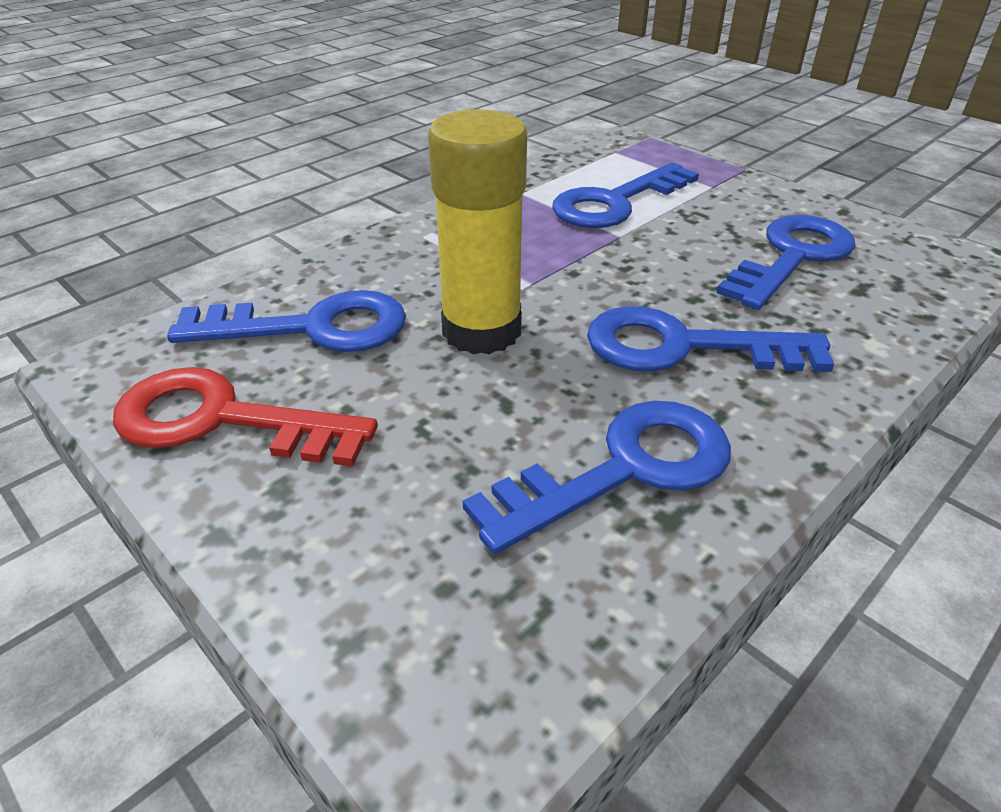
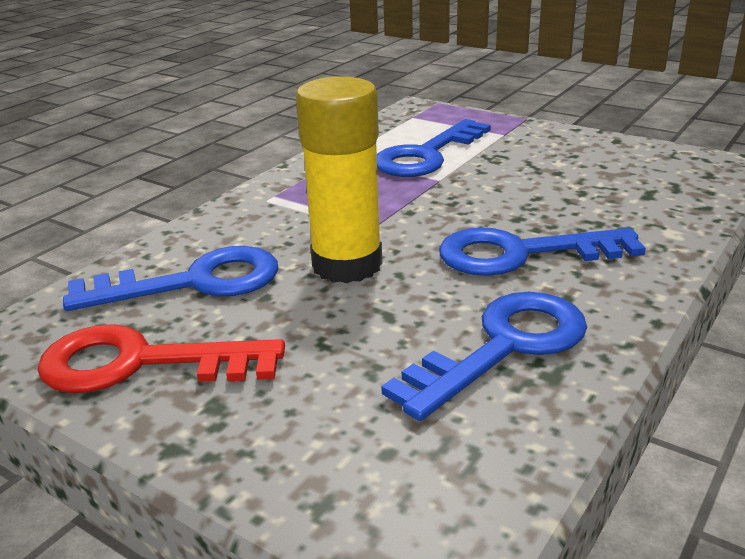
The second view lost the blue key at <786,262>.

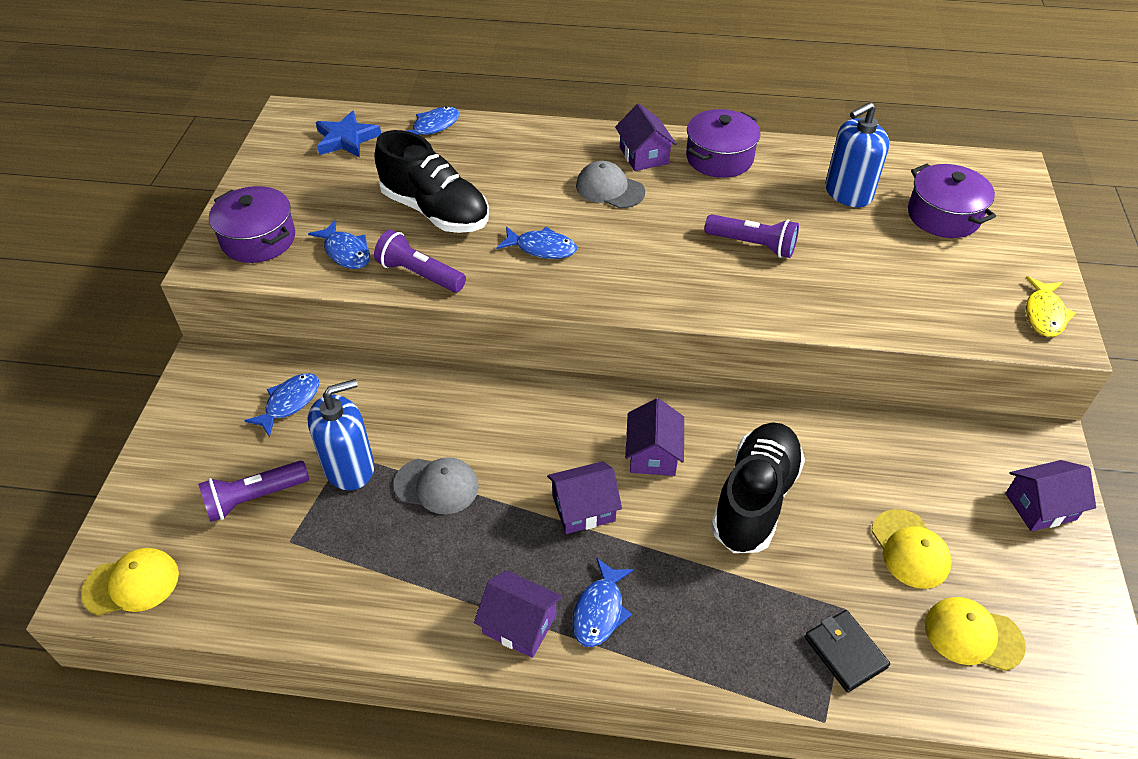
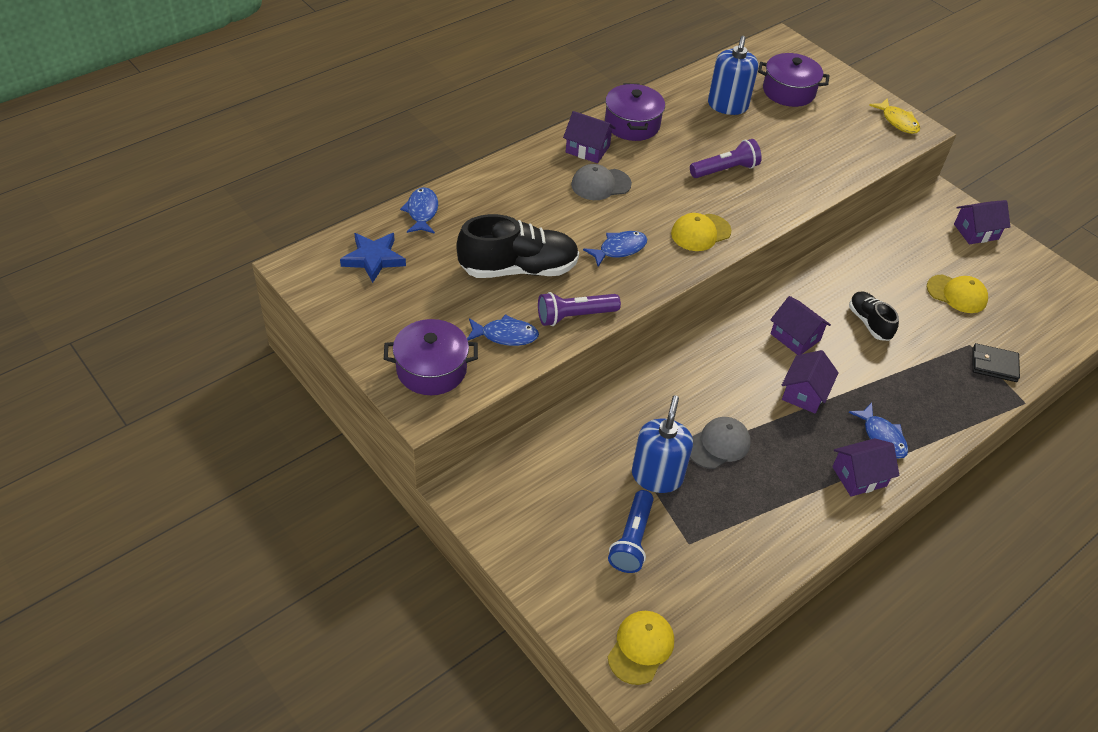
What was the purple flashlight at <253,491> turned into the blue flashlight at <630,531>.
The second view lost the blue fish at <281,405>.
The size of the black shoe at <758,487> changed by a factor of 0.56.
The yellow cap ended up elsewhere, having gone from <975,634> to <701,232>.
The purple house at <1050,495> ended up facing another way, 45 degrees clockwise from before.

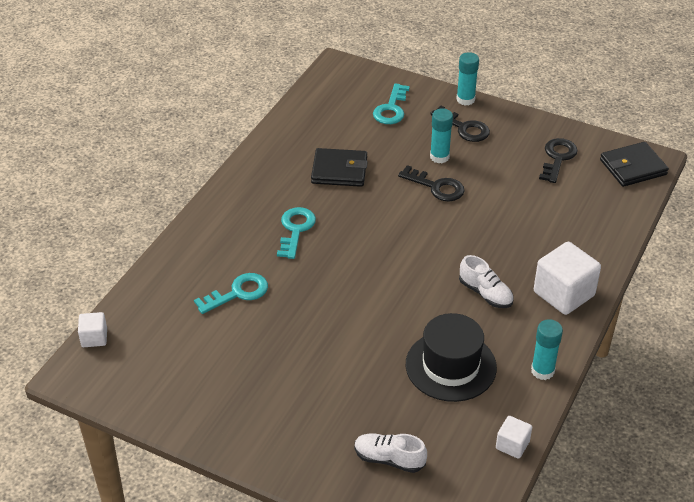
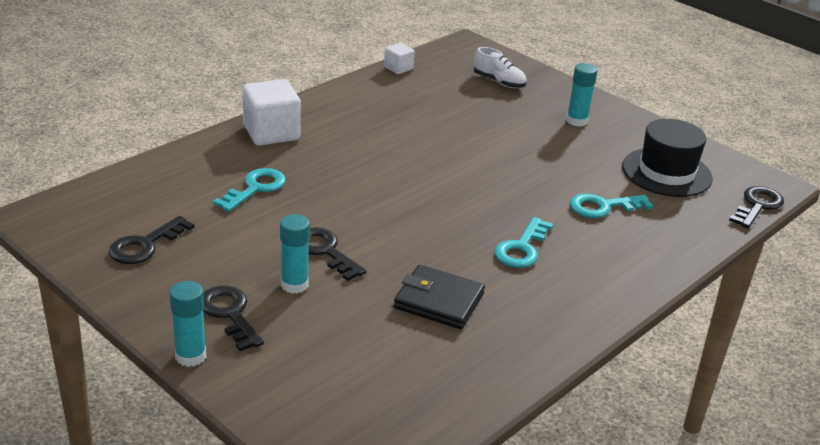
Where the white cube stood at <92,329>, the black key came to stand at <756,207>.
The turquoise key ended up elsewhere, having gone from <391,103> to <249,190>.
The black hat ended up elsewhere, having gone from <451,357> to <667,158>.
The second view lost the white shoe at <486,281>.
The turquoise glue stick ended up elsewhere, having gone from <547,349> to <582,95>.
The second view lost the black wallet at <634,164>.

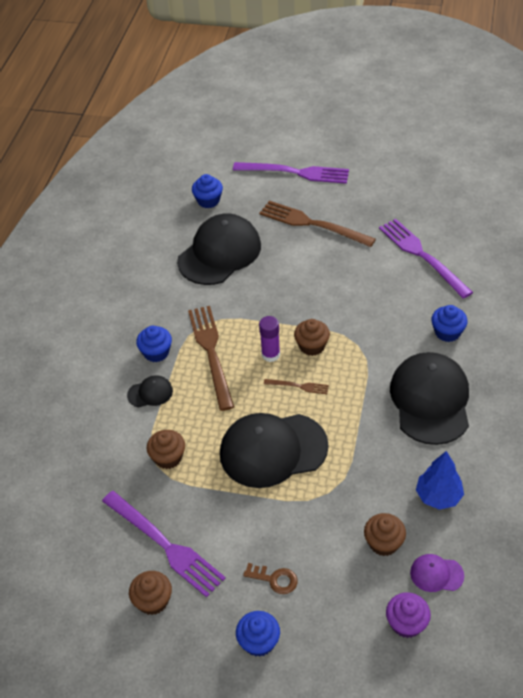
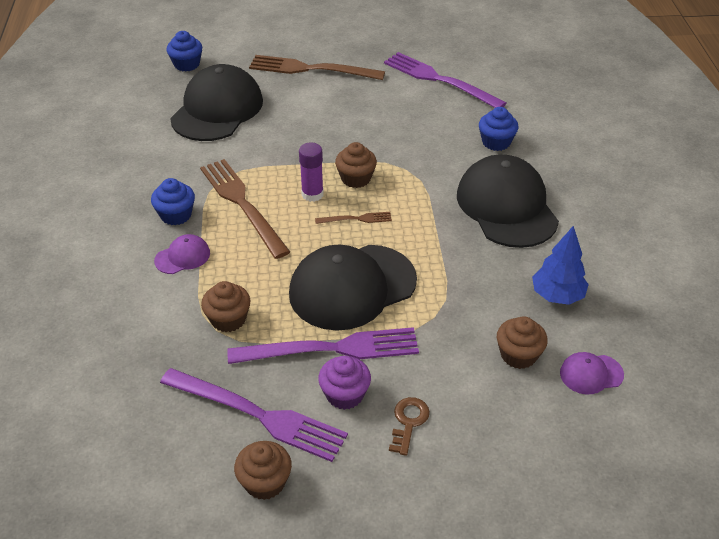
What was the black cap at <150,391> turned into the purple cap at <182,254>.
The purple fork ended up elsewhere, having gone from <291,173> to <323,345>.
The second view lost the blue cupcake at <258,634>.
The brown key at <270,578> ended up facing another way, 75 degrees counterclockwise from before.
The purple cupcake ended up elsewhere, having gone from <408,615> to <344,383>.

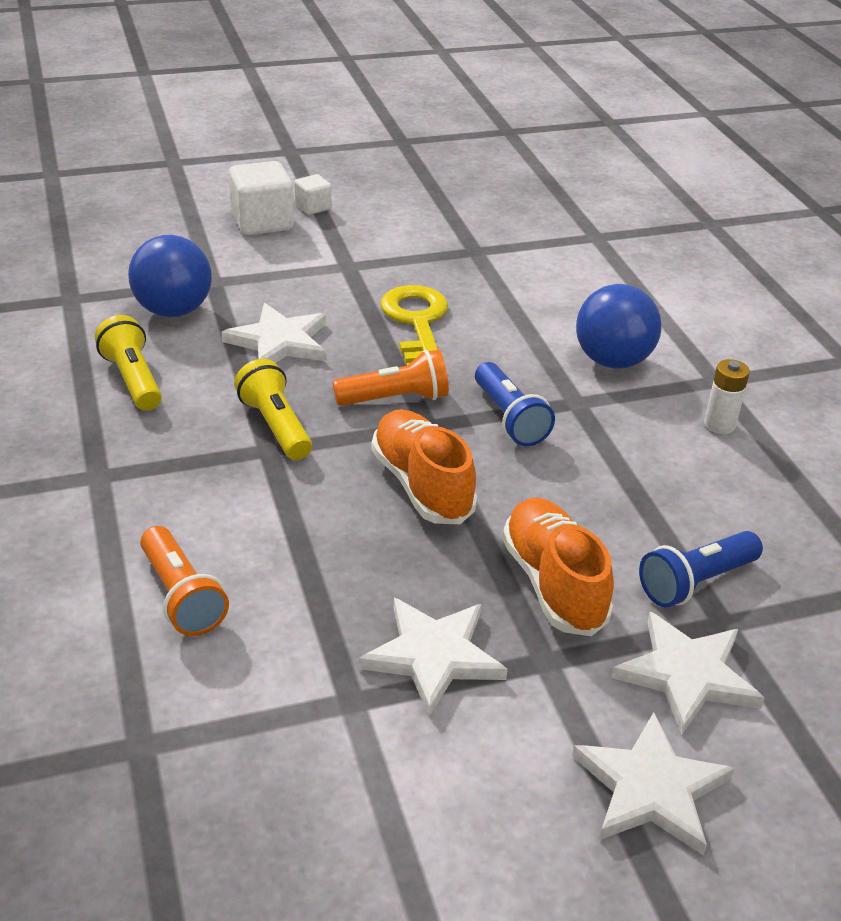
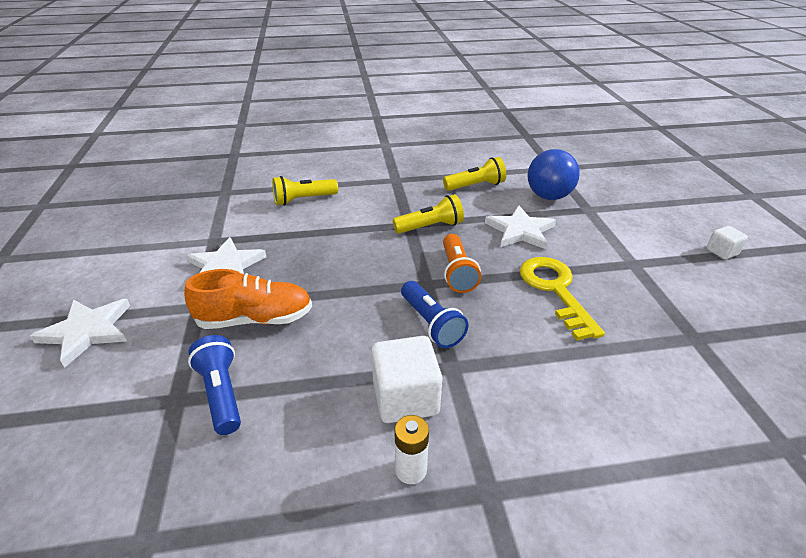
What was the orange flashlight at <184,581> turned into the yellow flashlight at <305,191>.
The white cube ended up elsewhere, having gone from <261,198> to <406,379>.
The second view lost the orange shoe at <424,466>.
The yellow key at <414,325> ended up facing another way, 105 degrees counterclockwise from before.
The blue flashlight at <515,404> ended up facing another way, 105 degrees counterclockwise from before.
The second view lost the blue ball at <619,326>.
The second view lost the white star at <687,673>.

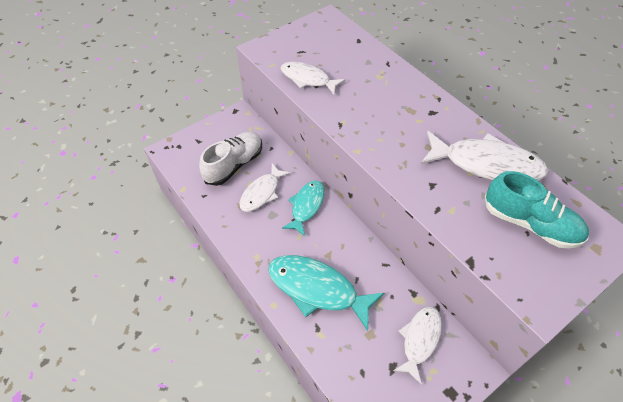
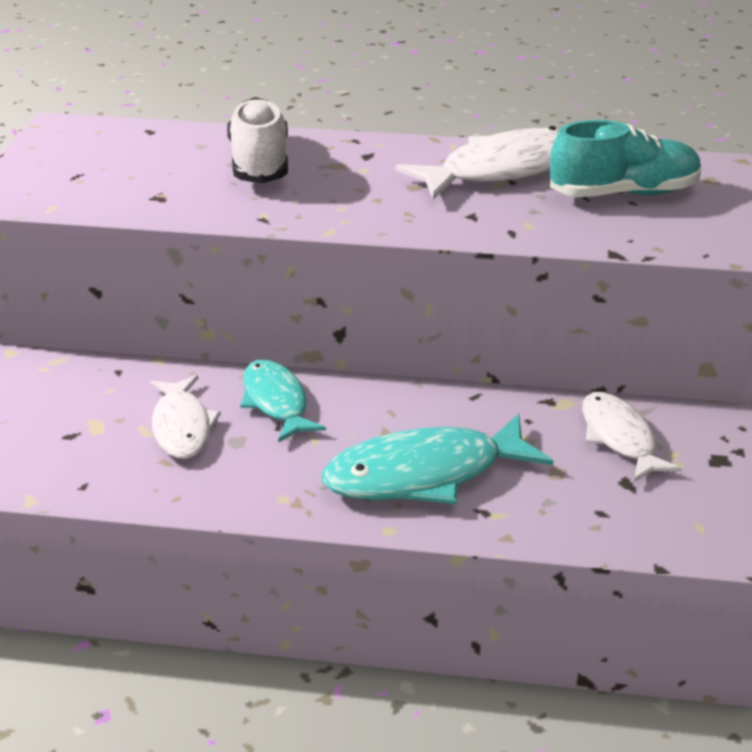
The white shoe ended up elsewhere, having gone from <230,159> to <257,140>.
The second view lost the white fish at <312,78>.

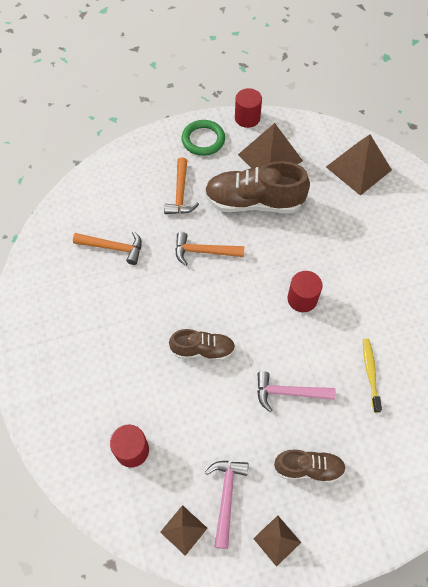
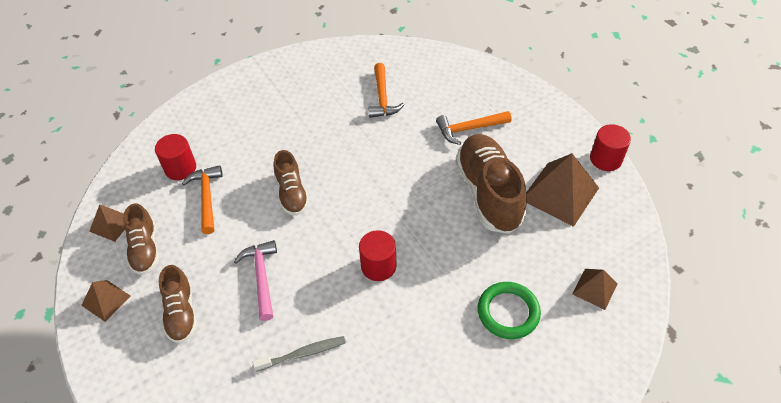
The orange hammer ended up elsewhere, having gone from <209,249> to <202,199>.
The green ring ended up elsewhere, having gone from <203,138> to <509,310>.
Where the pink hammer stood at <227,505>, the brown shoe came to stand at <141,239>.
The size of the brown pyramid at <359,165> changed by a factor of 0.54.
What was the yellow toothbrush at <372,375> turned into the grey toothbrush at <299,354>.

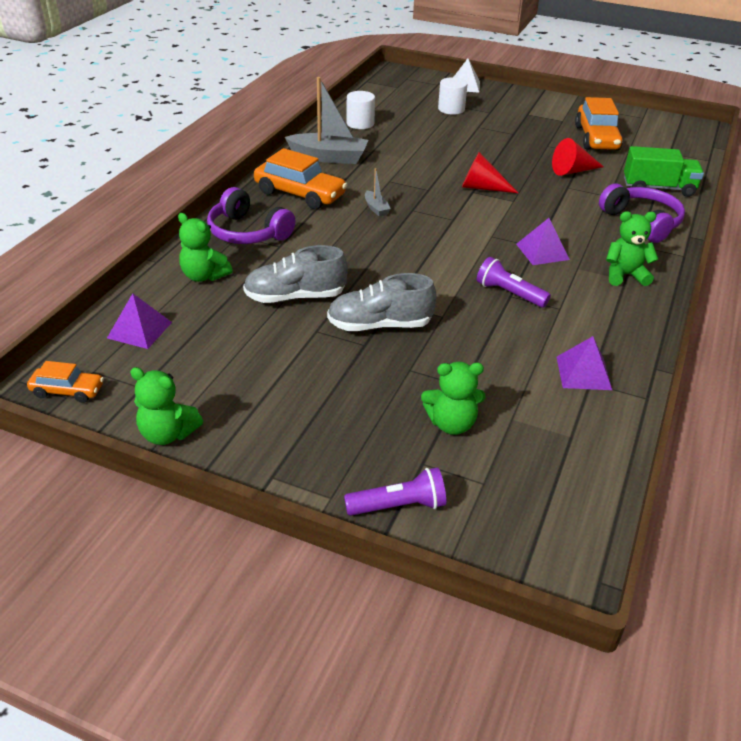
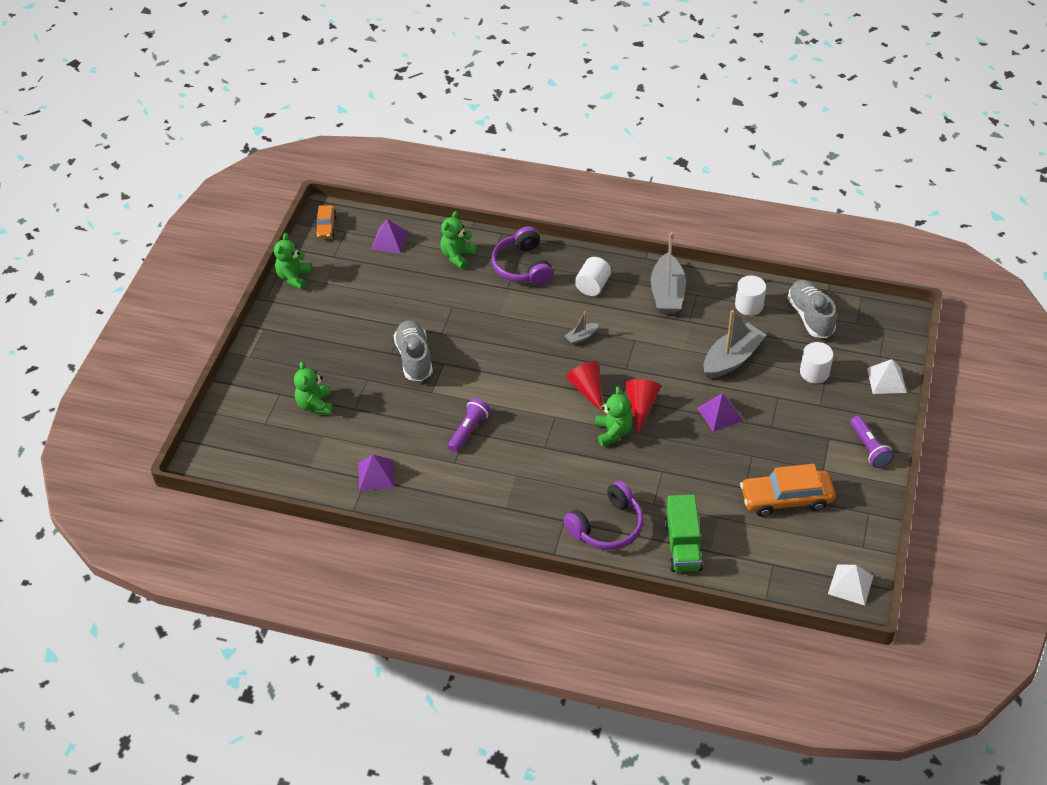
The purple headphones at <251,215> ended up facing another way, 45 degrees counterclockwise from before.
The grey shoe ended up elsewhere, having gone from <295,274> to <812,309>.
Where the orange car stood at <300,178>, the white cylinder came to stand at <593,276>.
The purple flashlight ended up elsewhere, having gone from <395,491> to <872,442>.
The purple pyramid ended up elsewhere, having gone from <543,241> to <720,412>.
The red cone ended up elsewhere, having gone from <578,157> to <585,387>.
The green teddy bear ended up elsewhere, having gone from <632,248> to <614,416>.
The second view gained the grey boat at <735,344>.
The second view gained the white pyramid at <851,585>.

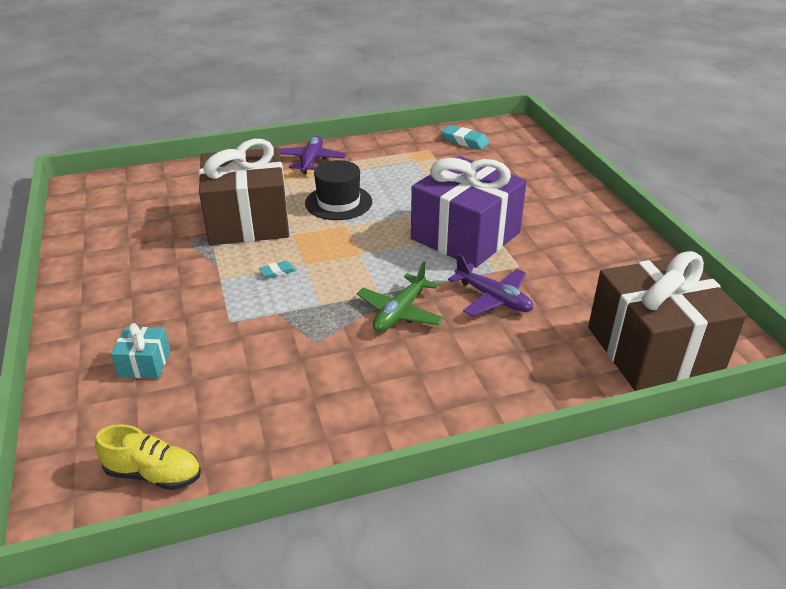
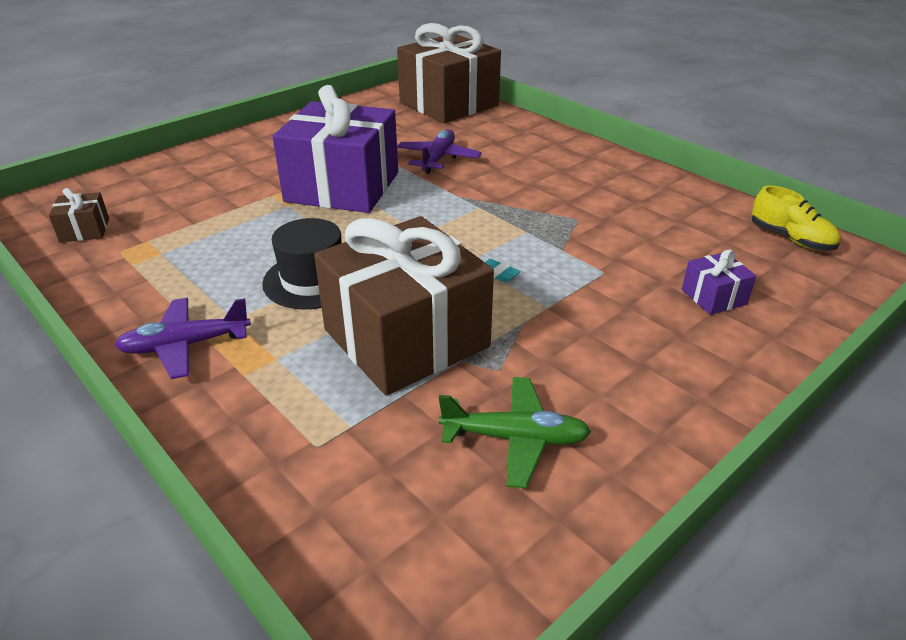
The yellow shoe at <148,457> ended up facing another way, 150 degrees clockwise from before.
What was the turquoise gift at <140,351> turned into the purple gift at <719,282>.
The green plane ended up elsewhere, having gone from <400,296> to <515,432>.
Where the turquoise eraser stood at <465,137>, the brown gift came to stand at <79,215>.

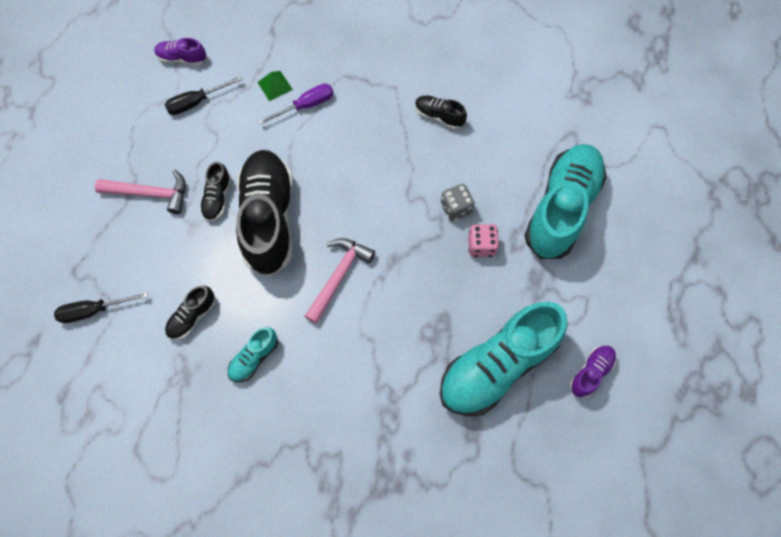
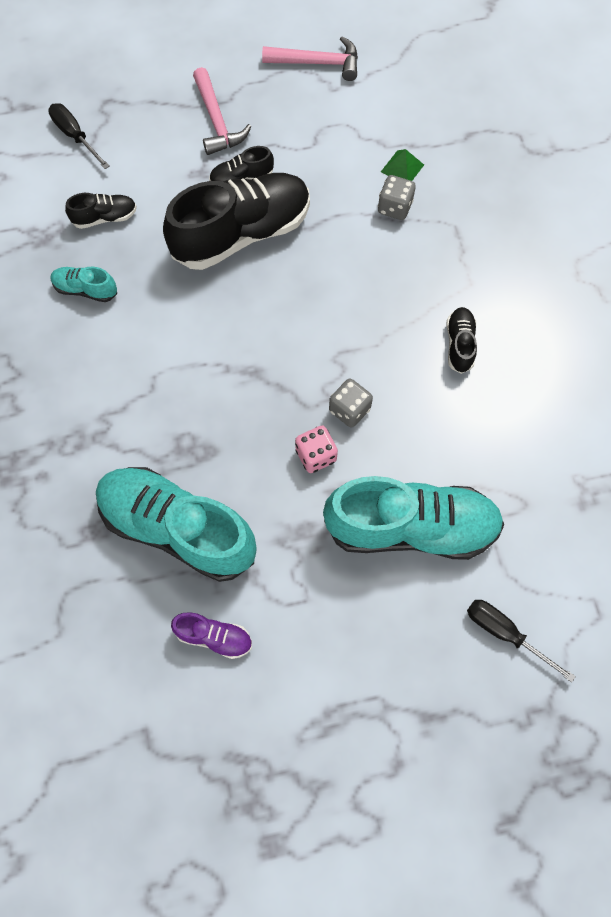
The second view lost the purple shoe at <180,52>.
The black screwdriver ended up elsewhere, having gone from <204,95> to <521,641>.
The black shoe at <190,313> ended up facing another way, 150 degrees clockwise from before.
Where the purple screwdriver stood at <295,104>, the grey dice came to stand at <397,197>.
The pink hammer ended up elsewhere, having gone from <339,281> to <310,58>.

